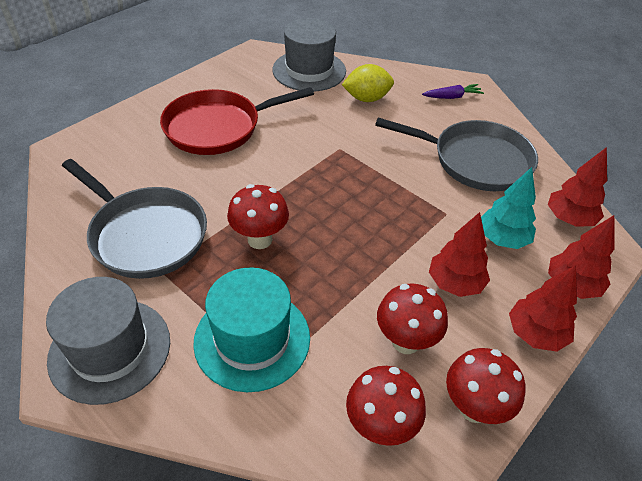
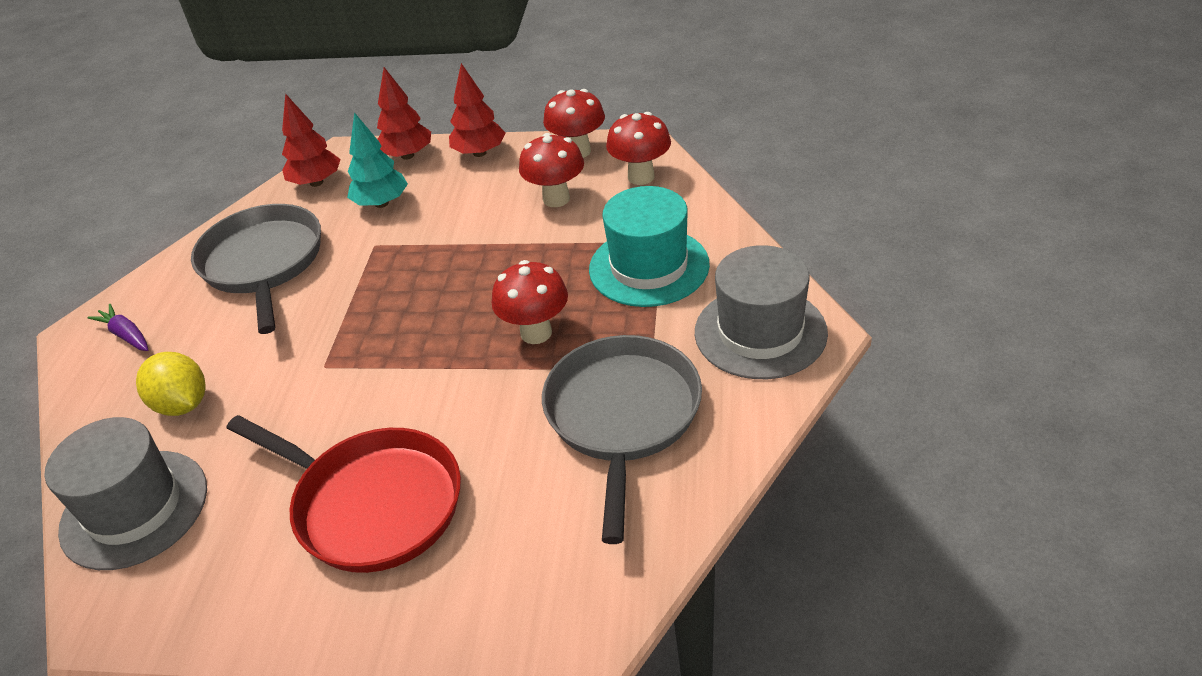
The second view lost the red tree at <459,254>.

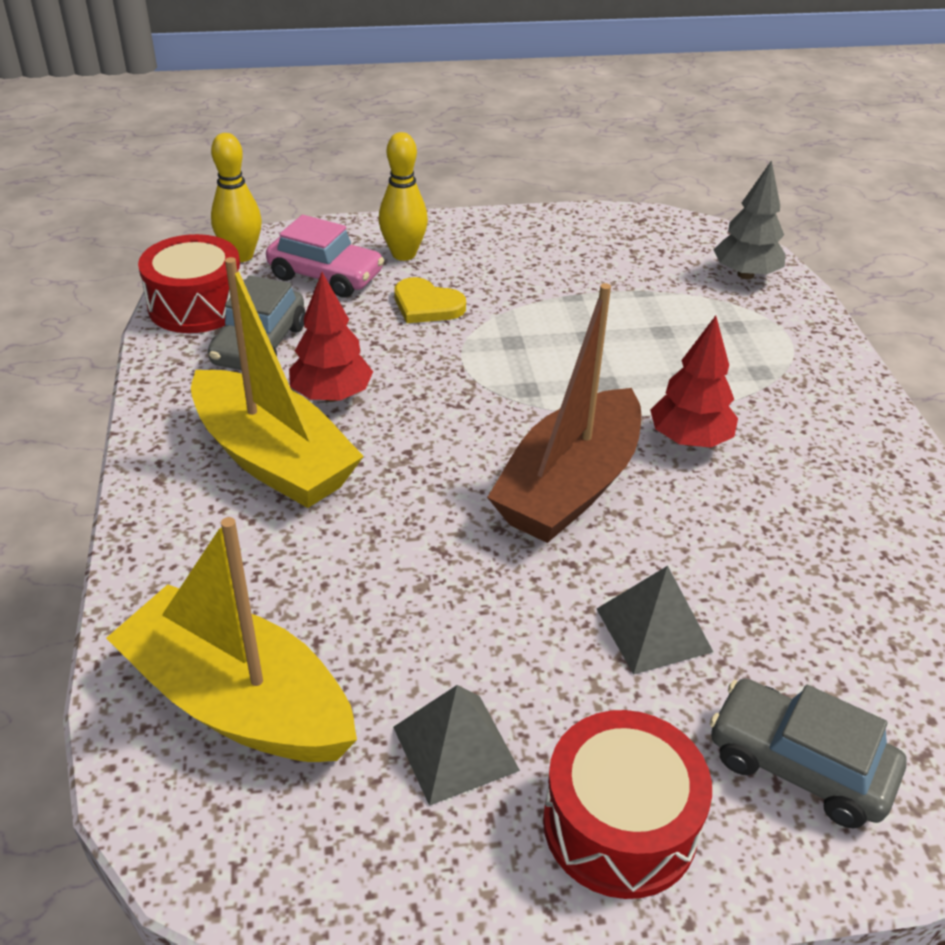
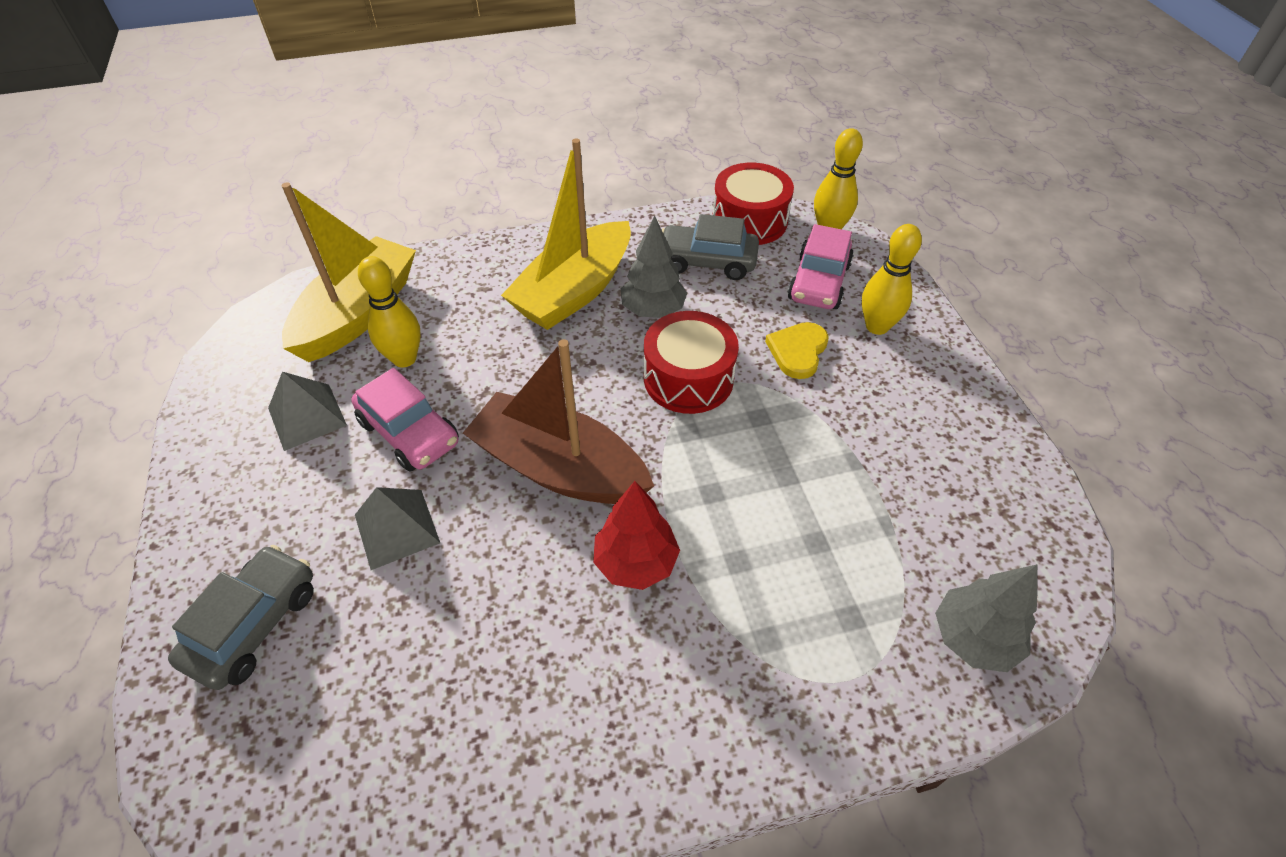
What was the red tree at <331,337> turned into the grey tree at <654,267>.
The red drum ended up elsewhere, having gone from <627,804> to <691,362>.
The second view gained the pink car at <405,420>.
The second view gained the yellow bowling pin at <389,311>.

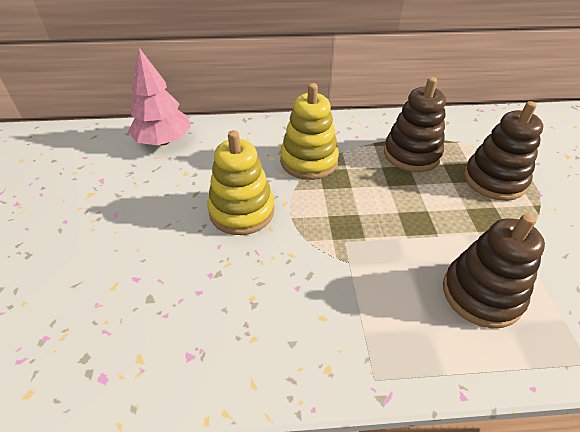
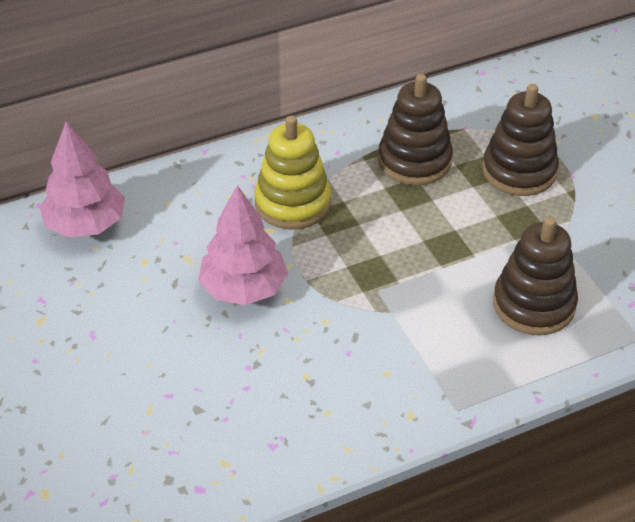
Where the yellow stacking toy stood at <240,182>, the pink tree came to stand at <243,245>.

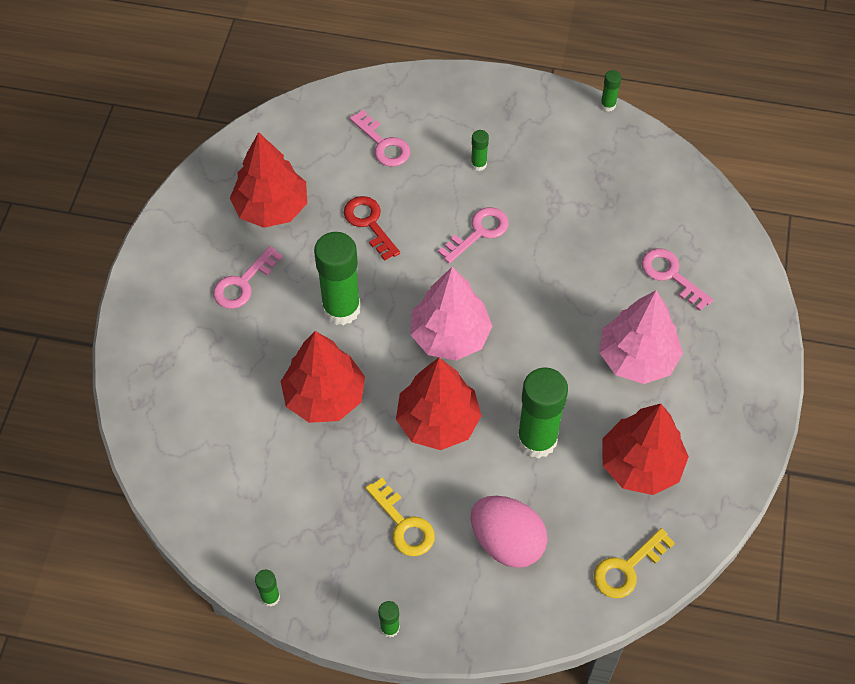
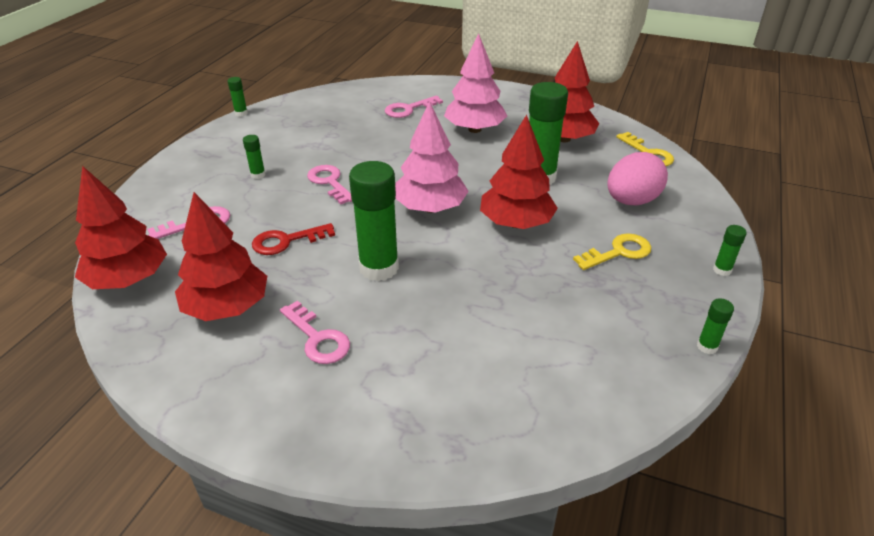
The red tree ended up elsewhere, having gone from <322,377> to <121,227>.

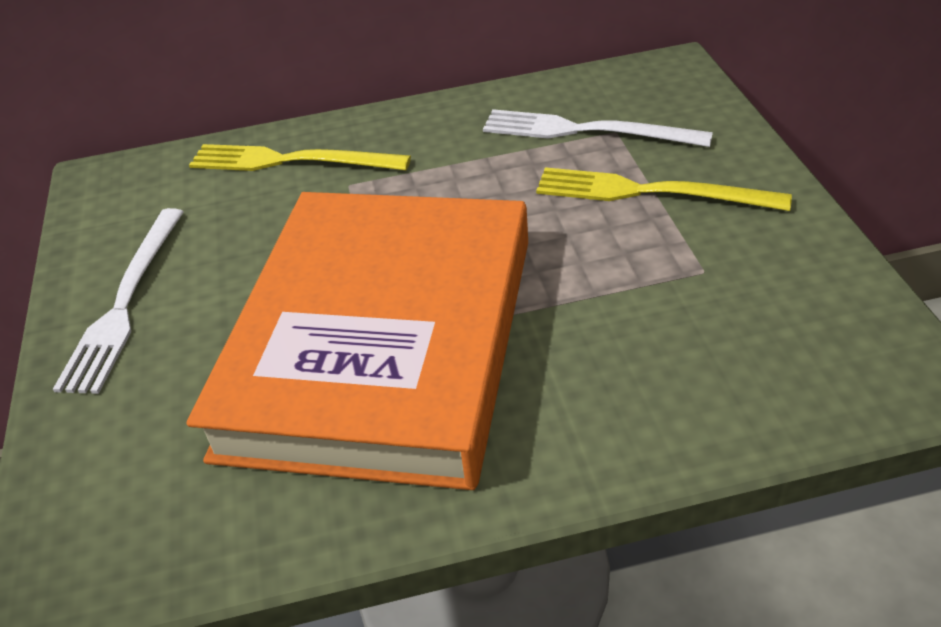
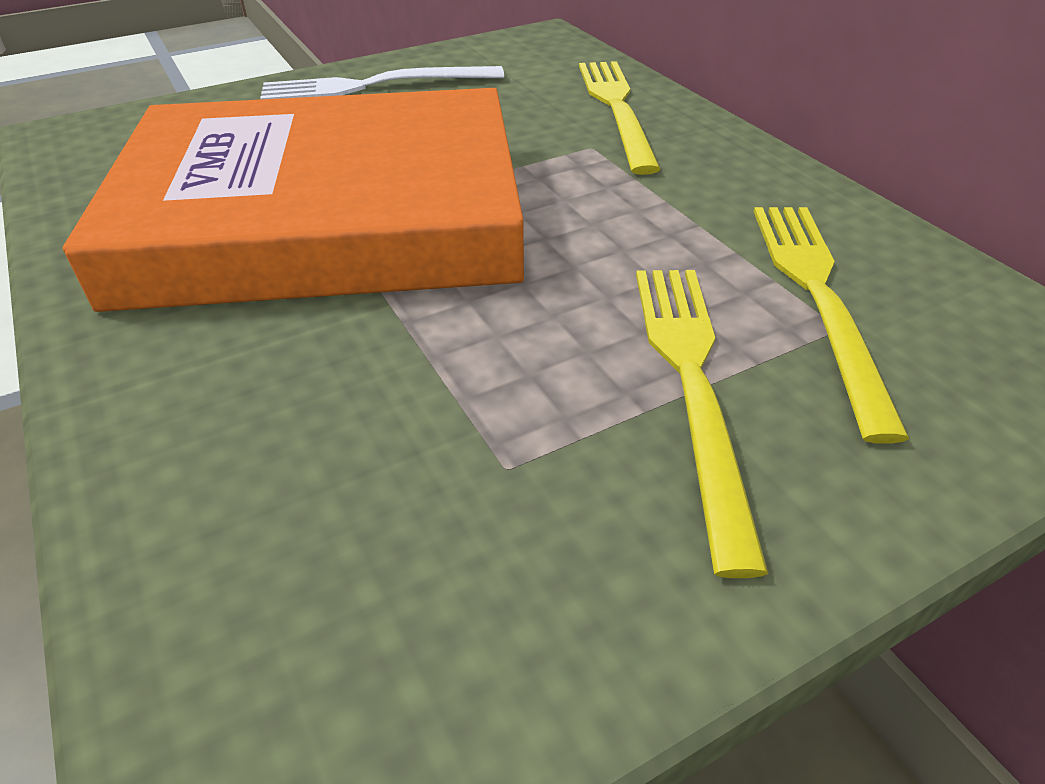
What was the white fork at <598,128> turned into the yellow fork at <832,325>.

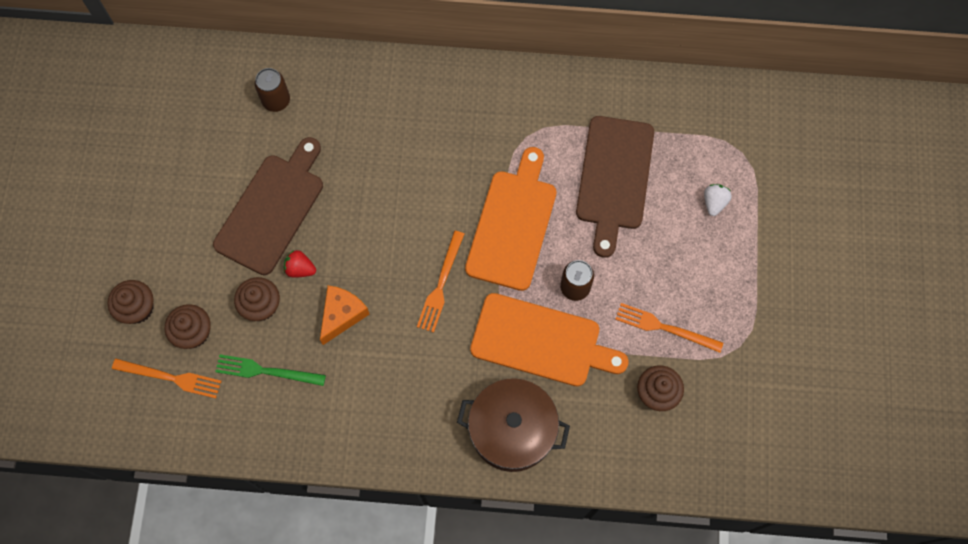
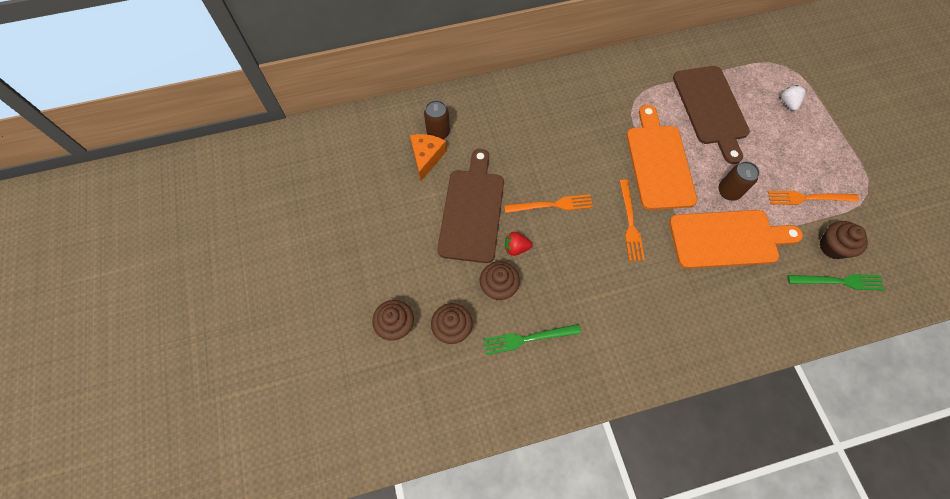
The orange fork ended up elsewhere, having gone from <167,378> to <548,203>.
The orange cheese ended up elsewhere, having gone from <344,315> to <428,157>.
The second view lost the brown pot at <513,425>.
The second view gained the green fork at <836,282>.

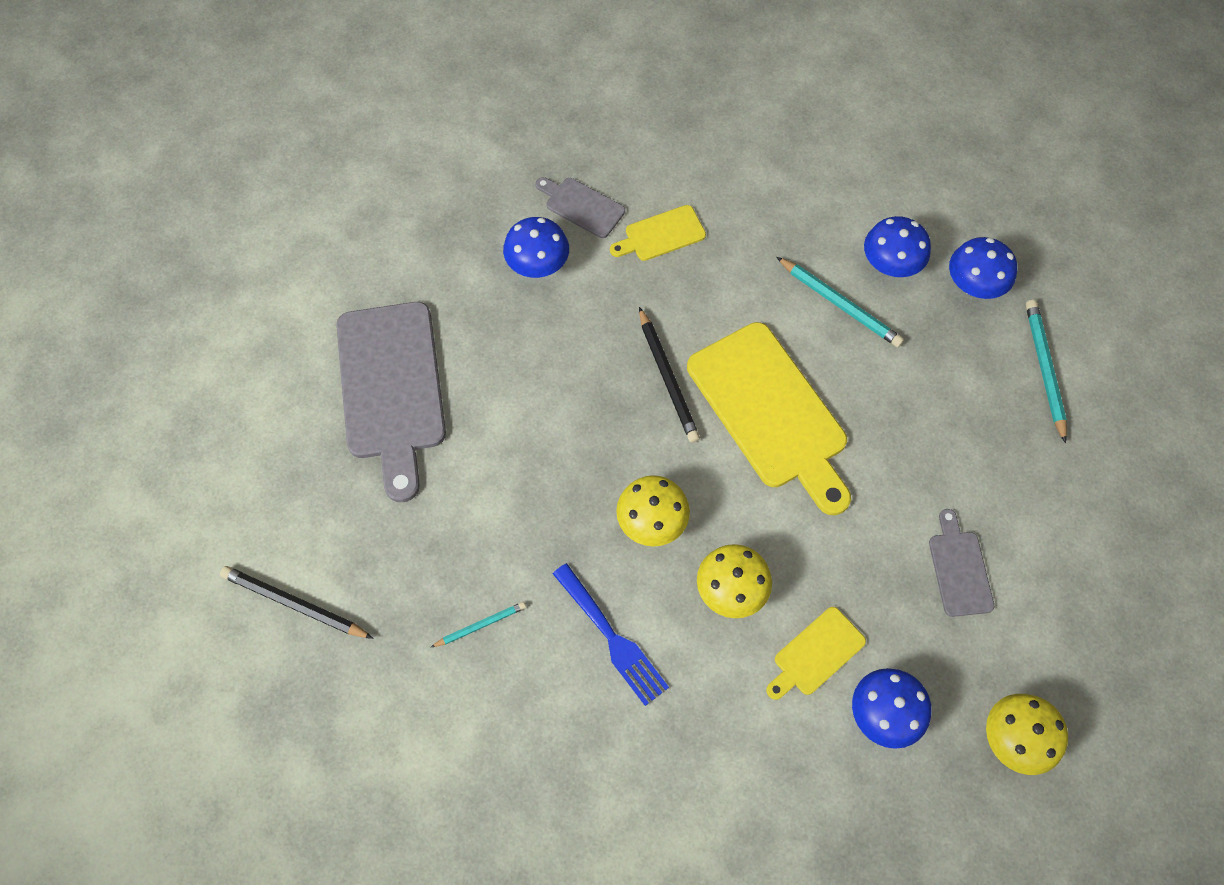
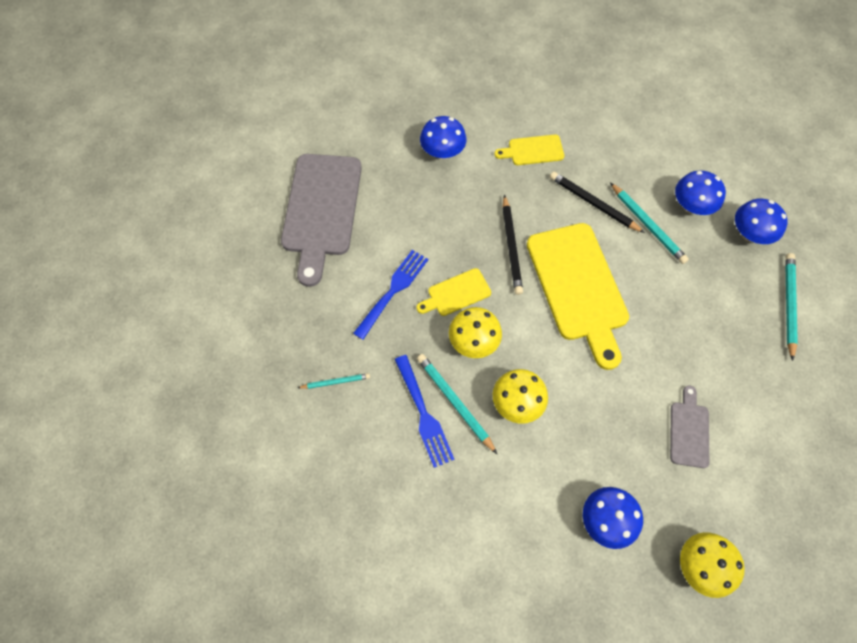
The black pencil ended up elsewhere, having gone from <297,602> to <597,202>.
The second view lost the grey cutting board at <580,207>.
The yellow cutting board ended up elsewhere, having gone from <816,653> to <454,292>.
The second view gained the blue fork at <390,295>.
The second view gained the turquoise pencil at <457,404>.

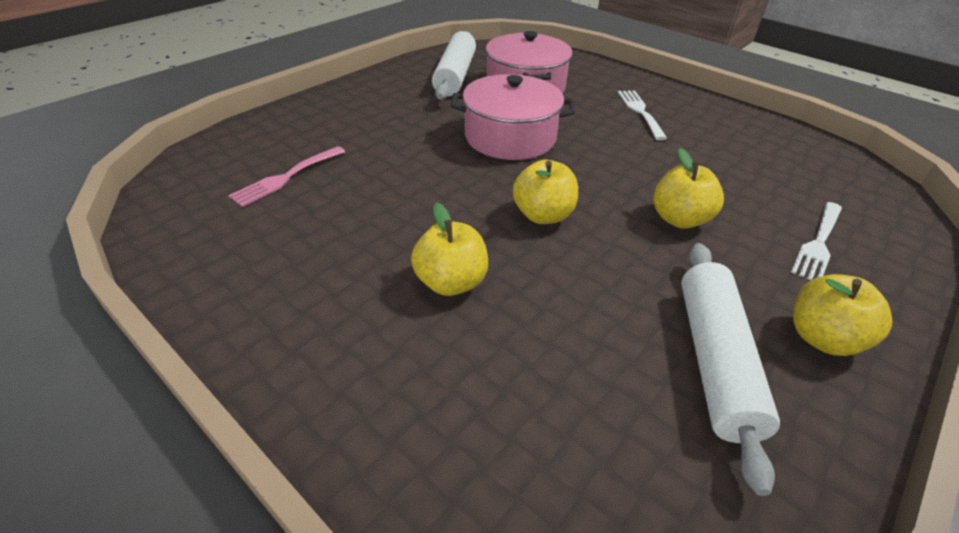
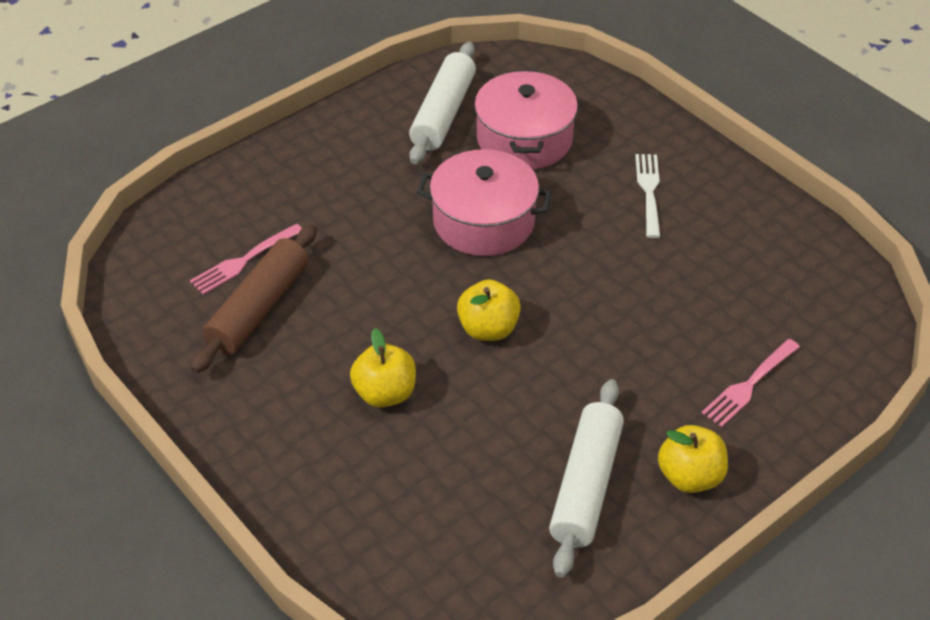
The second view lost the yellow apple at <688,188>.
What was the white fork at <816,241> turned into the pink fork at <751,383>.
The second view gained the brown rolling pin at <254,298>.

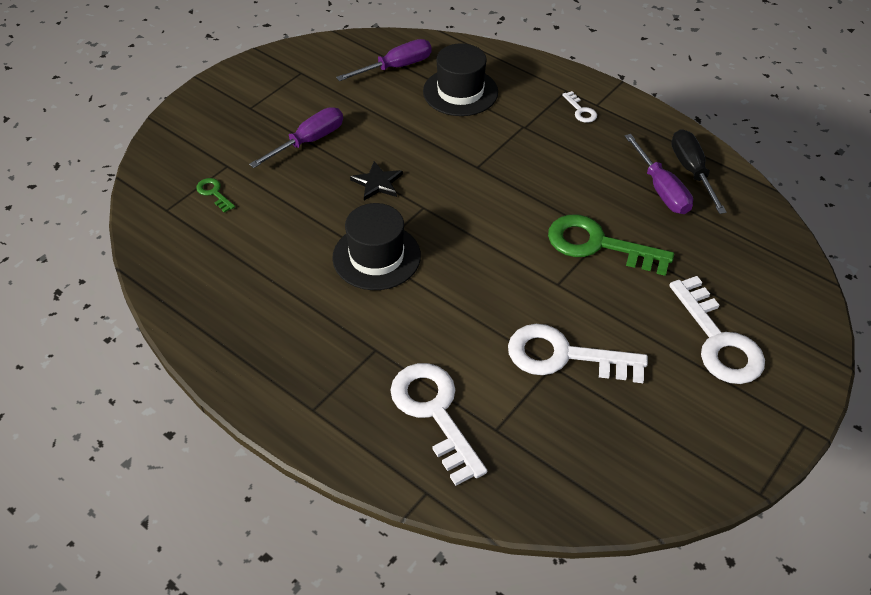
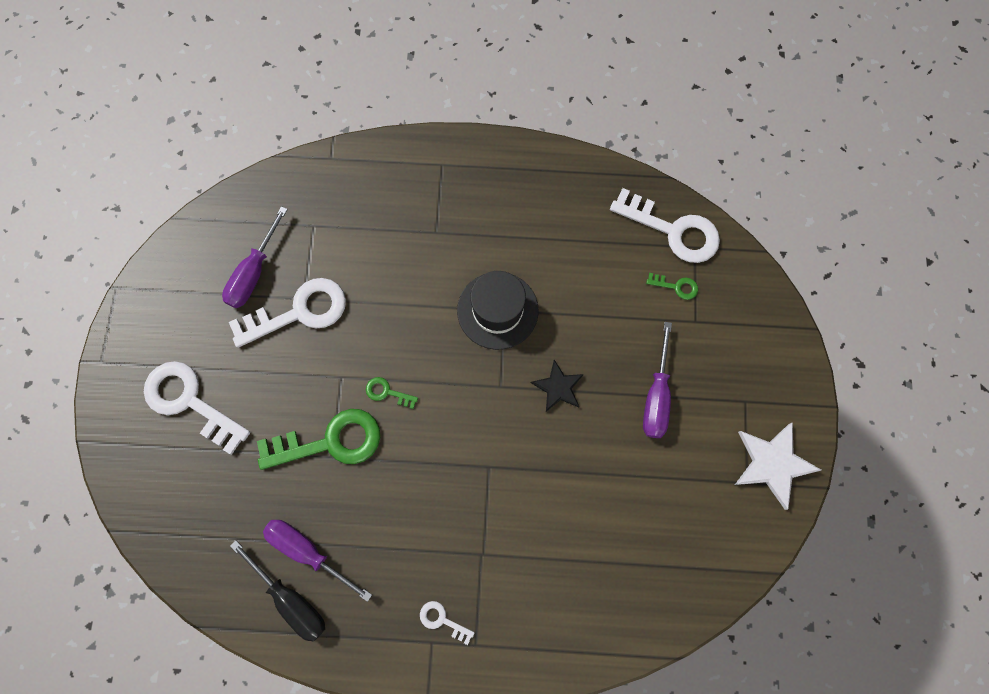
The purple screwdriver ended up elsewhere, having gone from <384,60> to <255,257>.
The white key ended up elsewhere, having gone from <438,424> to <665,225>.
The second view lost the black hat at <460,79>.
The second view gained the green key at <392,393>.
The second view gained the white star at <778,466>.

